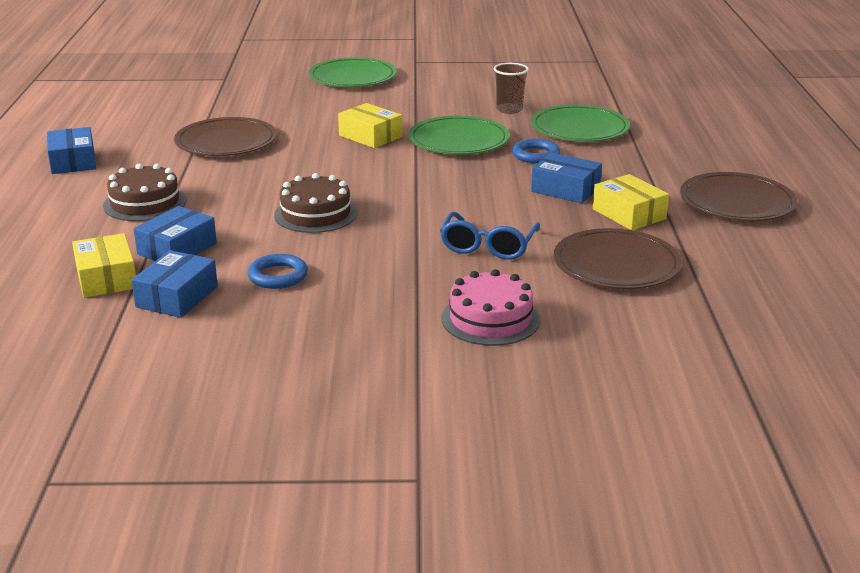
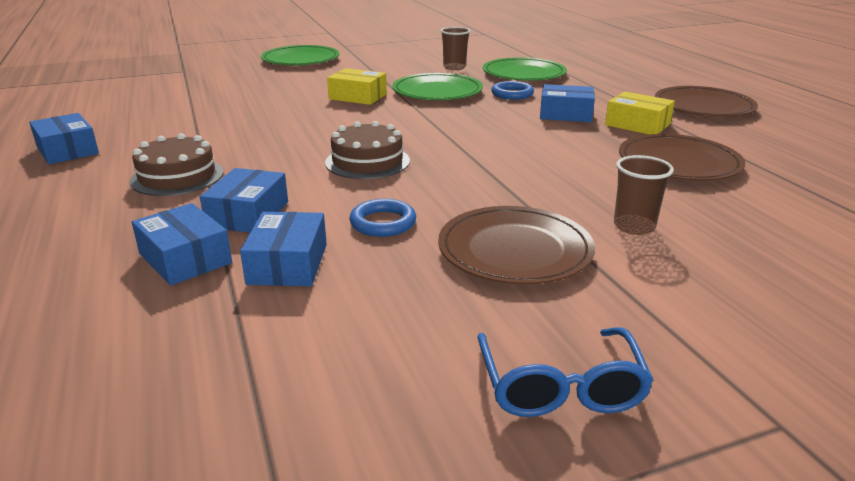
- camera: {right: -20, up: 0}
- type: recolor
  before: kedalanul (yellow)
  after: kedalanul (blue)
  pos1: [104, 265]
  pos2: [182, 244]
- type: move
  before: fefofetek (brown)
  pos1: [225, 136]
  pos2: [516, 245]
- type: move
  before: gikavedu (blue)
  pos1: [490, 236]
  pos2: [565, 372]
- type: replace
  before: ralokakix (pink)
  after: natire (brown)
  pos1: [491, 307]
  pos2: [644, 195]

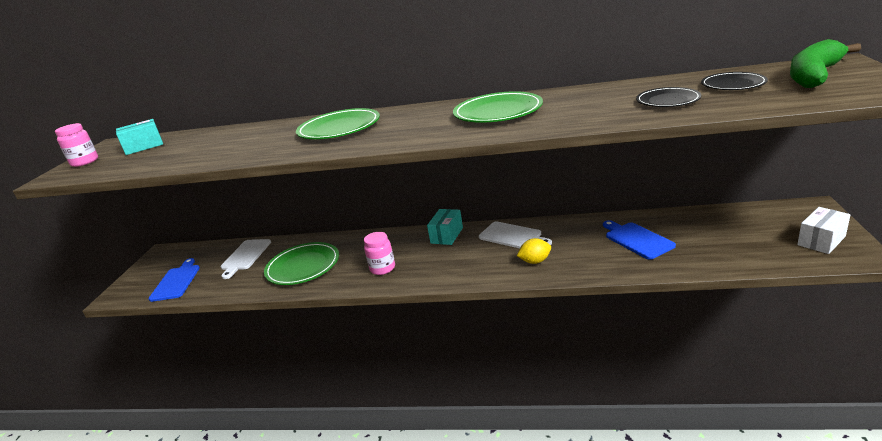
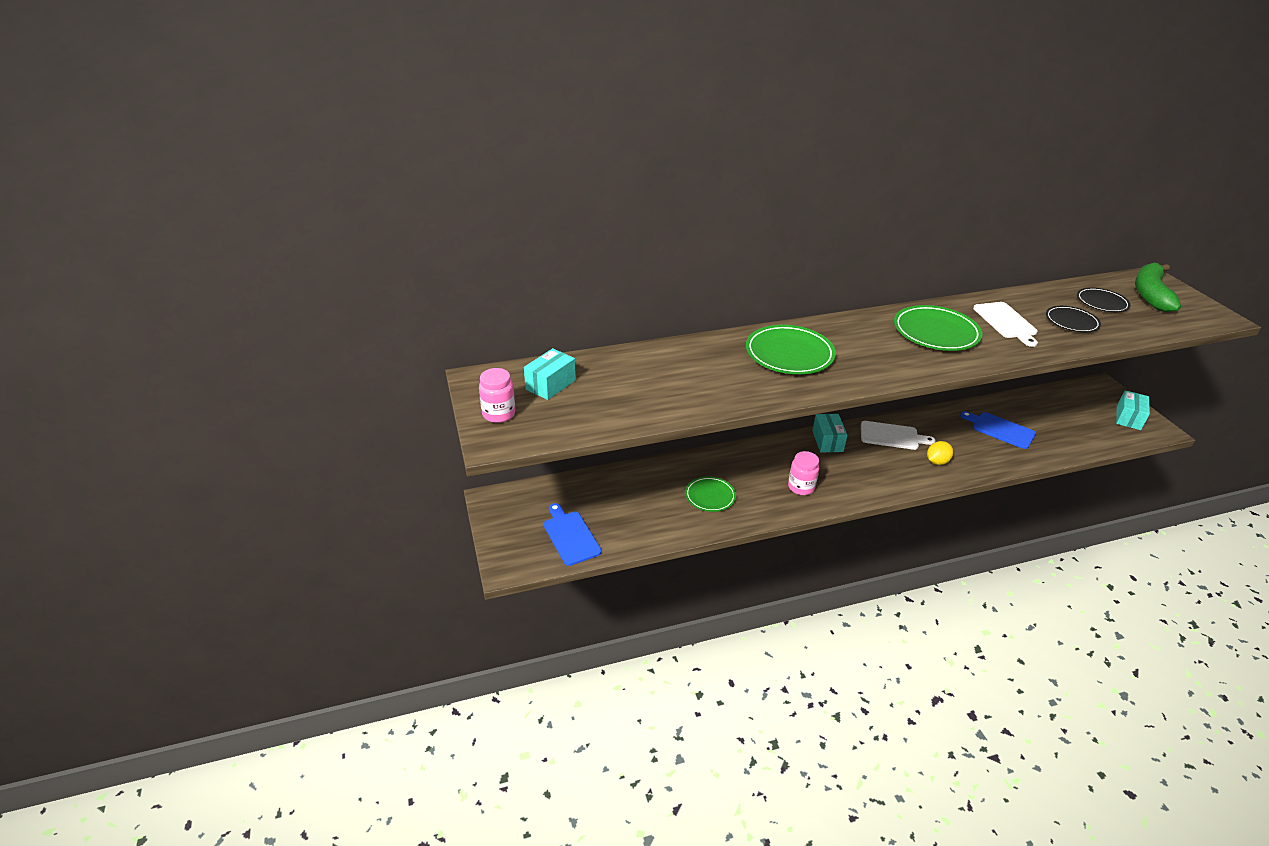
- camera: {right: -30, up: 10}
- type: move
  before: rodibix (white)
  pos1: [246, 259]
  pos2: [1005, 324]
- type: resize
  before: fefofetek (green)
  pos1: [301, 263]
  pos2: [710, 494]
  scale: 0.62
- type: recolor
  before: kedalanul (white)
  after: kedalanul (turquoise)
  pos1: [824, 230]
  pos2: [1133, 410]

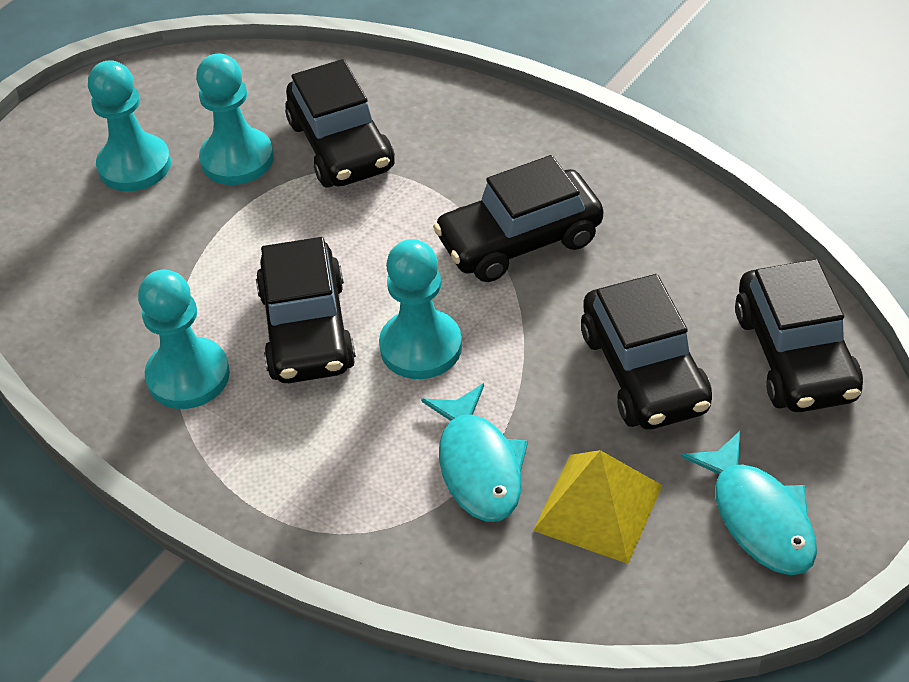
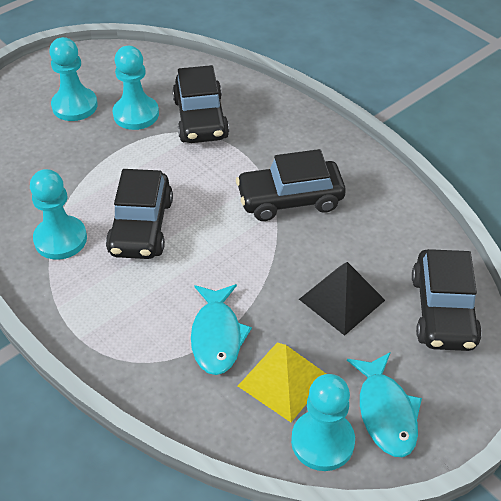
- camera: {right: 10, up: 0}
- type: move
  before: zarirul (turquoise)
  pos1: [420, 309]
  pos2: [323, 422]
- type: replace
  before: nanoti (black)
  after: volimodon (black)
  pos1: [646, 351]
  pos2: [342, 299]

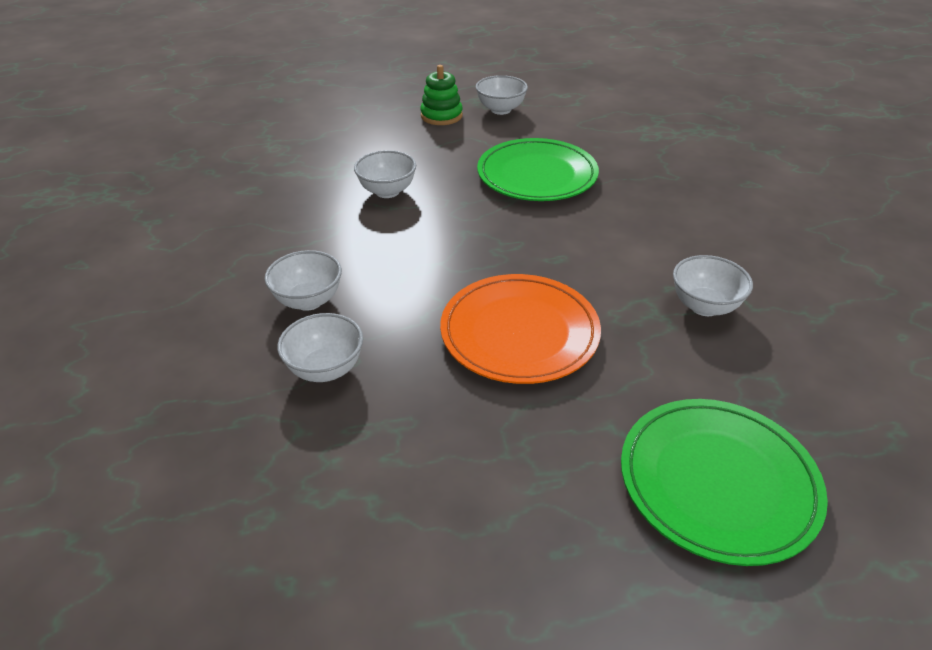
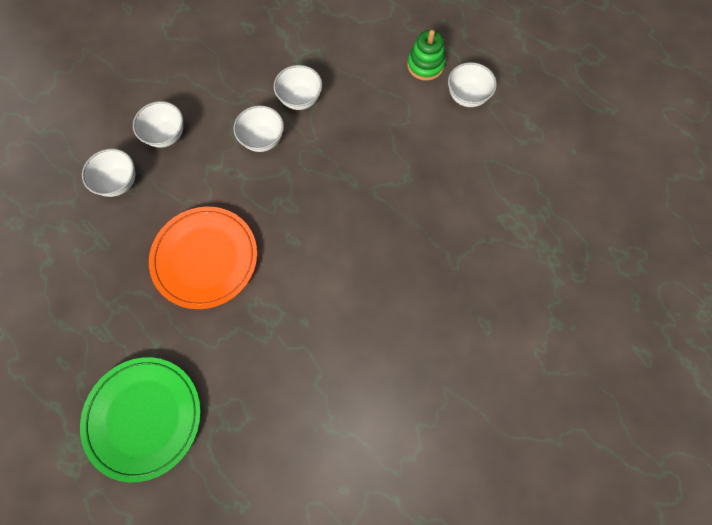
- camera: {right: 55, up: 30}
- type: delete
  before: fefofetek (green)
  pos1: [538, 169]
- type: move
  before: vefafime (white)
  pos1: [713, 285]
  pos2: [258, 128]

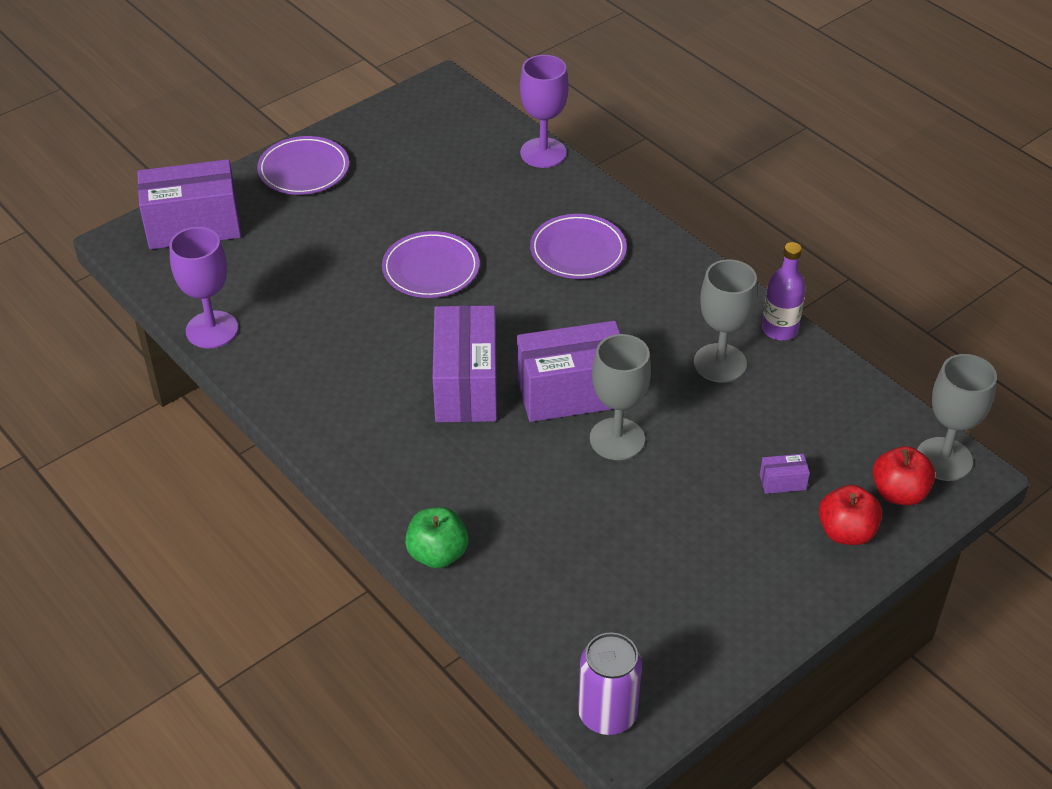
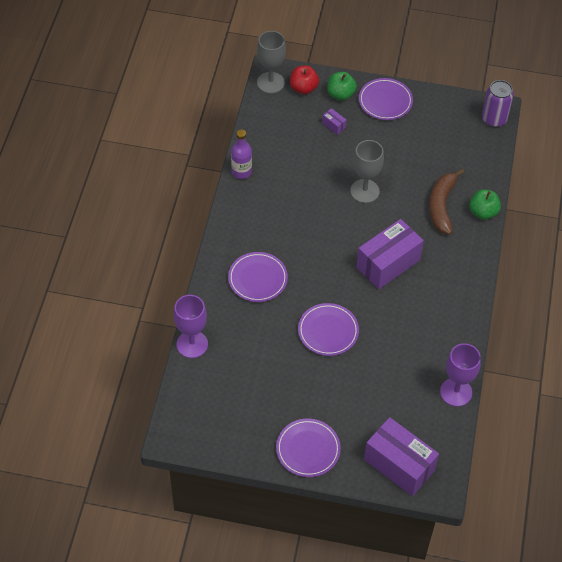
- camera: {right: -130, up: 10}
- type: delete
  before: kedalanul (purple)
  pos1: [568, 371]
- type: delete
  before: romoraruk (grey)
  pos1: [725, 321]
- type: recolor
  before: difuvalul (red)
  after: difuvalul (green)
  pos1: [850, 515]
  pos2: [342, 86]
- type: insert
  after: fefofetek (purple)
  pos2: [386, 99]
- type: insert
  after: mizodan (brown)
  pos2: [447, 202]

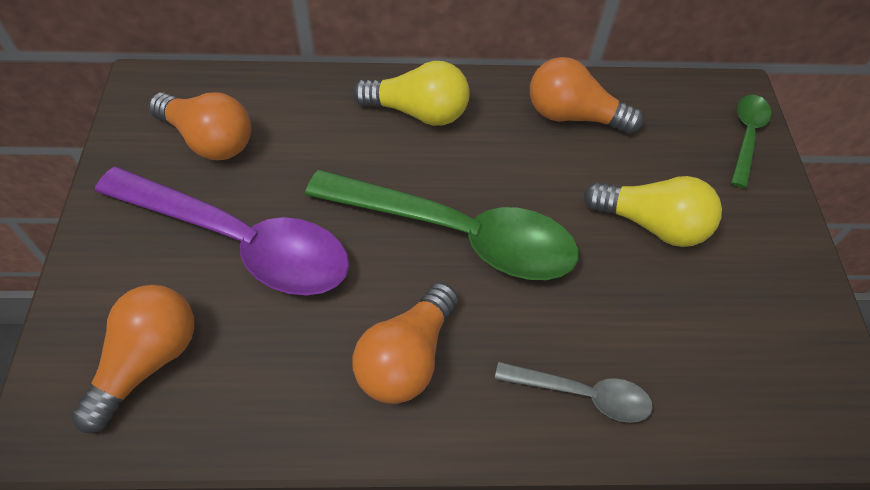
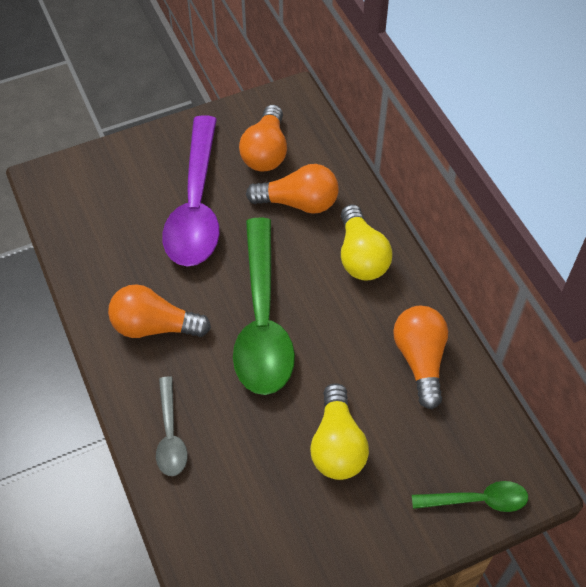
- camera: {right: 70, up: 0}
- type: move
  before: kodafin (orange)
  pos1: [132, 359]
  pos2: [292, 189]

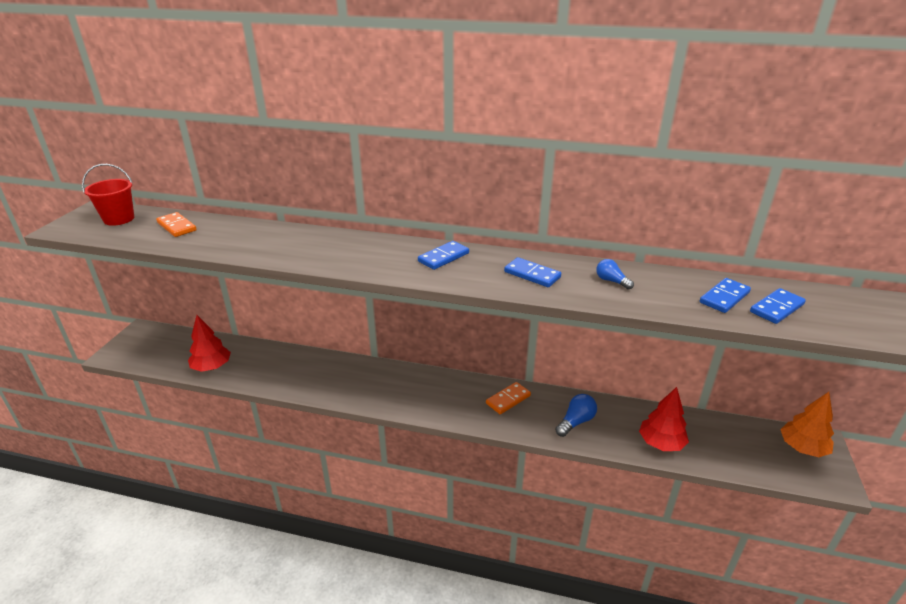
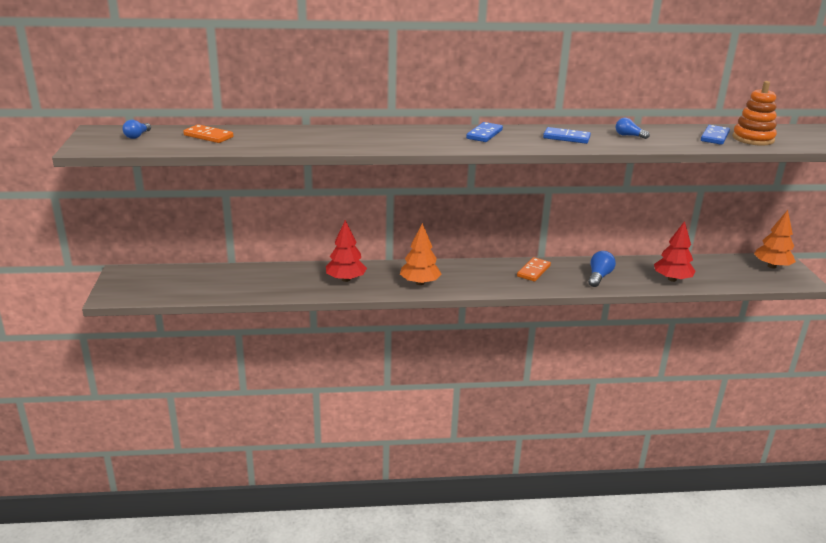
- camera: {right: -20, up: -5}
- type: replace
  before: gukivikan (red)
  after: kodafin (blue)
  pos1: [108, 195]
  pos2: [137, 129]
- type: move
  before: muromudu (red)
  pos1: [209, 343]
  pos2: [346, 251]
- type: replace
  before: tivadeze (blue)
  after: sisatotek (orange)
  pos1: [778, 306]
  pos2: [754, 113]
- type: insert
  after: muromudu (orange)
  pos2: [420, 254]

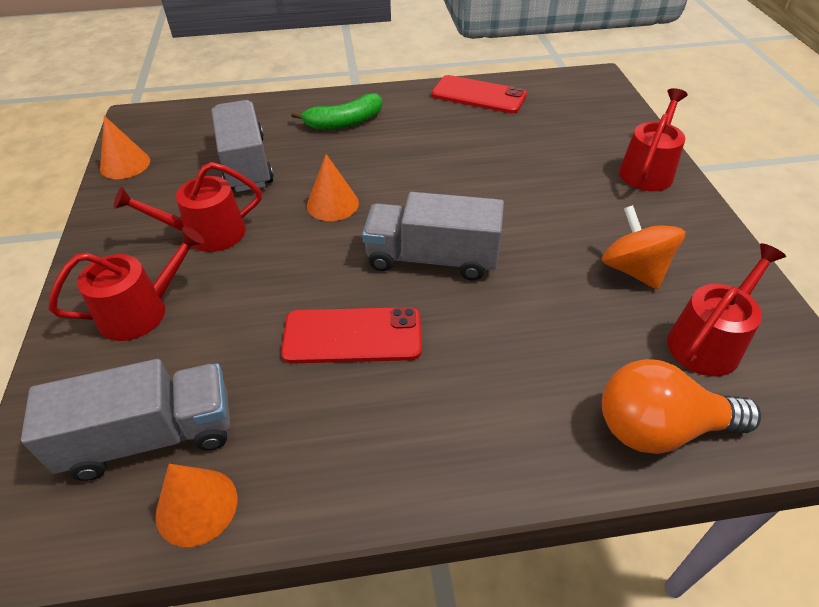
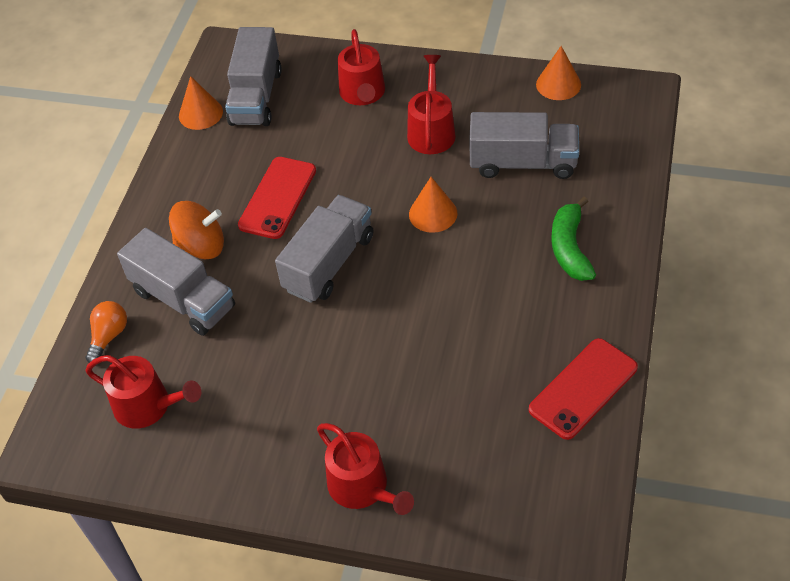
- camera: {right: 115, up: 5}
- type: move
  before: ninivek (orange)
  pos1: [643, 247]
  pos2: [196, 230]
- type: resize
  before: kodafin (orange)
  pos1: [681, 406]
  pos2: [106, 332]
  scale: 0.58
- type: rotate
  before: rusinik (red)
  pos1: [726, 309]
  pos2: [143, 392]
  turn: -45
- type: insert
  after: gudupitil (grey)
  pos2: [176, 282]

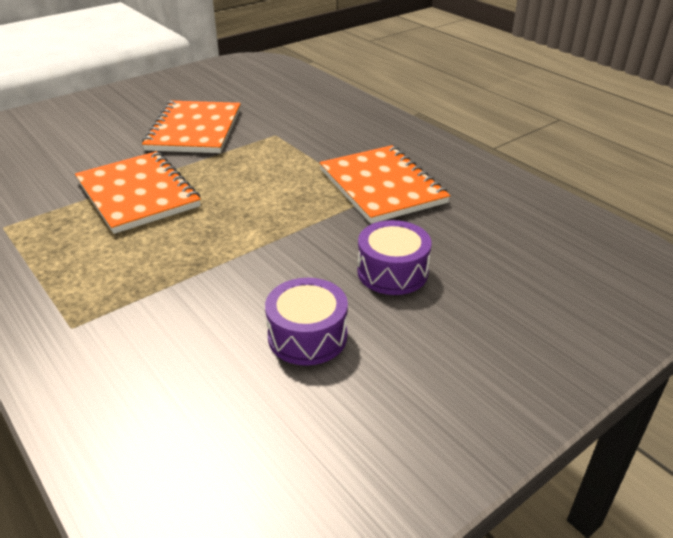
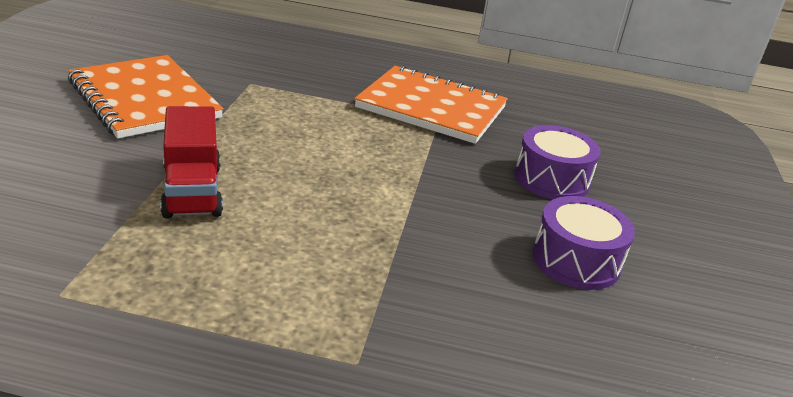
- camera: {right: -45, up: -5}
- type: replace
  before: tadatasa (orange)
  after: gudupitil (red)
  pos1: [138, 192]
  pos2: [191, 162]

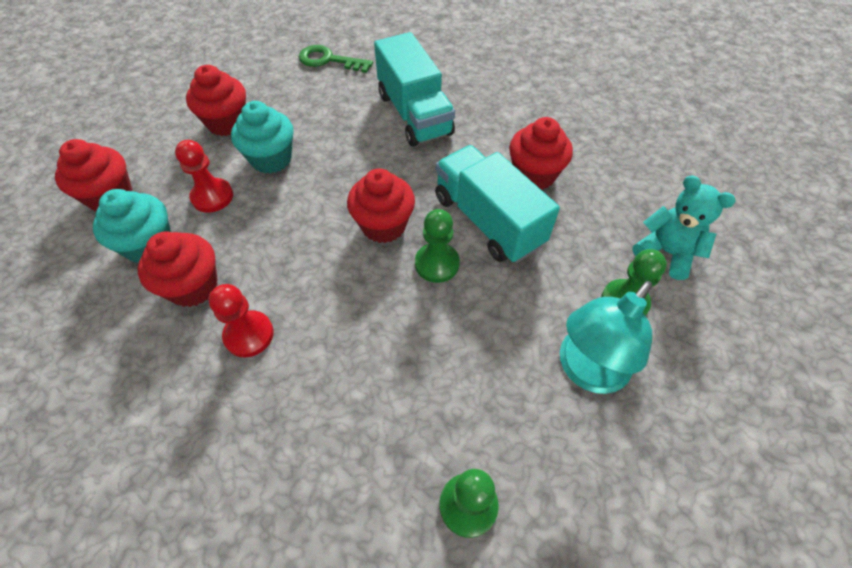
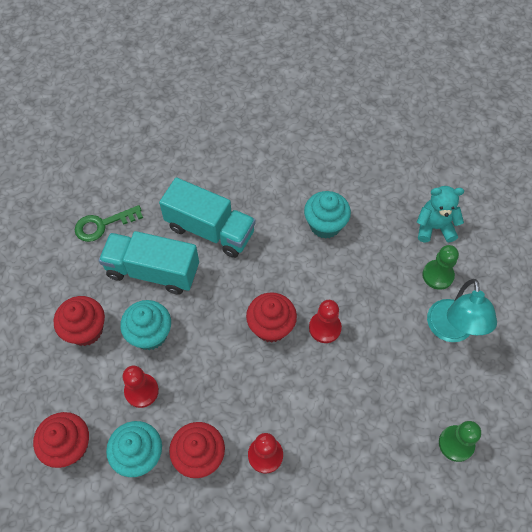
- camera: {right: -40, up: 5}
- type: recolor
  before: zarirul (green)
  after: zarirul (red)
  pos1: [437, 246]
  pos2: [325, 321]
- type: move
  before: gudupitil (turquoise)
  pos1: [497, 204]
  pos2: [149, 263]
- type: recolor
  before: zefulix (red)
  after: zefulix (turquoise)
  pos1: [541, 153]
  pos2: [327, 215]

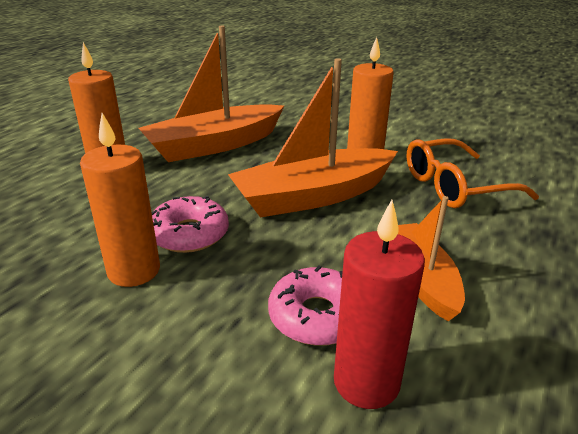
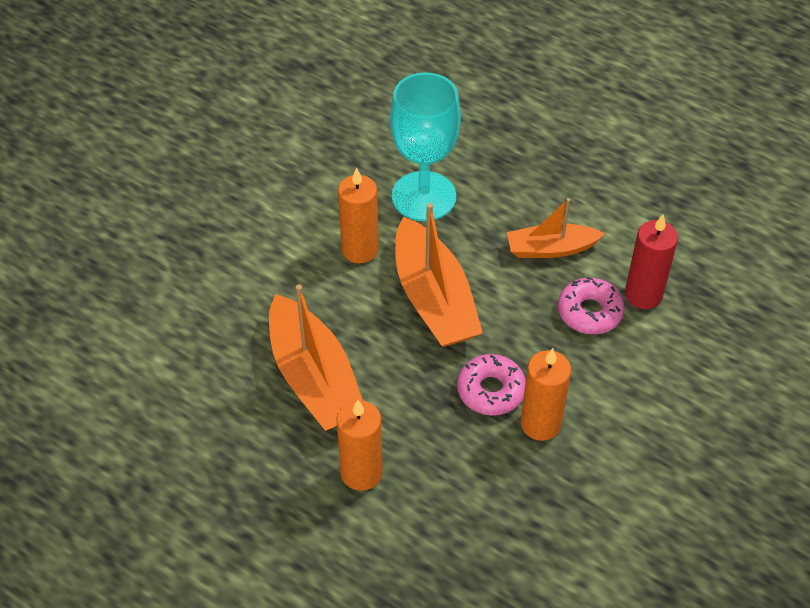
- camera: {right: -85, up: 20}
- type: replace
  before: gikavedu (orange)
  after: romoraruk (turquoise)
  pos1: [472, 173]
  pos2: [425, 146]

